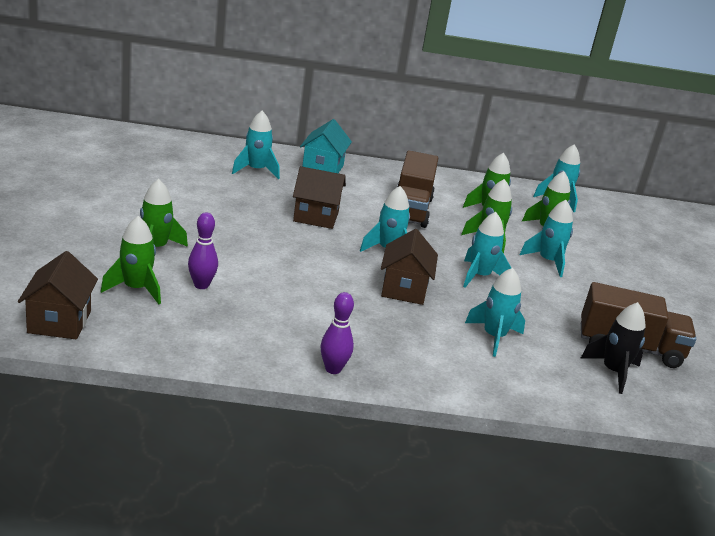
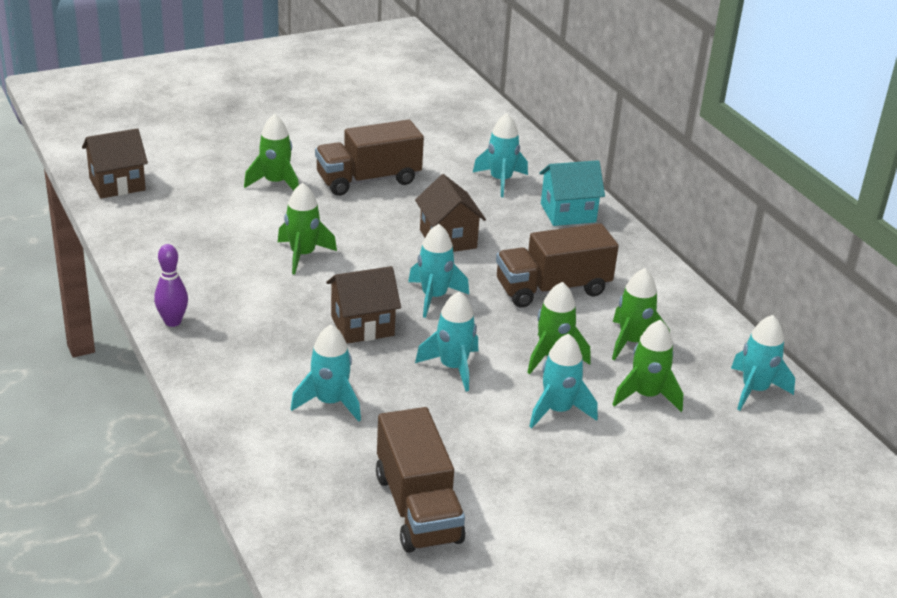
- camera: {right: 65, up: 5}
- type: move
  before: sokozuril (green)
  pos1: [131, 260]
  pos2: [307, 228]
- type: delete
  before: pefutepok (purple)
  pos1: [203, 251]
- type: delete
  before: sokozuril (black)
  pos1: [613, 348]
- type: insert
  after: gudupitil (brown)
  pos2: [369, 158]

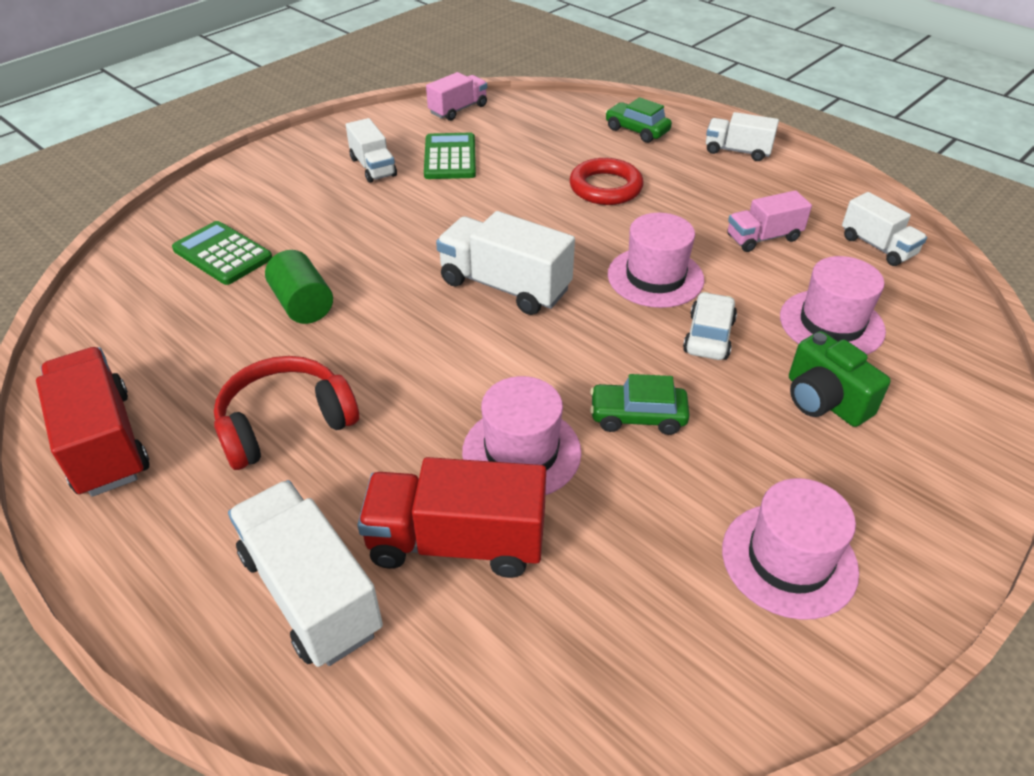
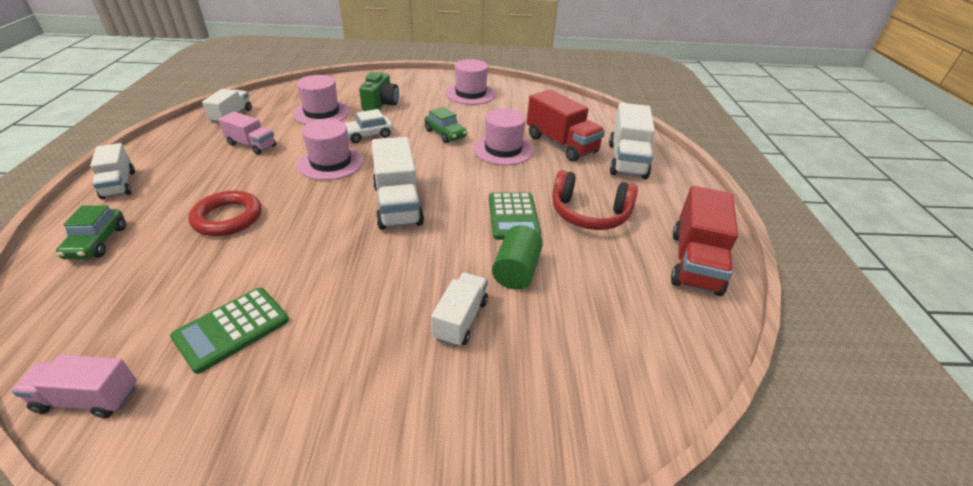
- camera: {right: -135, up: -5}
- type: move
  before: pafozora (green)
  pos1: [222, 253]
  pos2: [515, 216]
- type: move
  before: gudupitil (white)
  pos1: [371, 150]
  pos2: [459, 309]

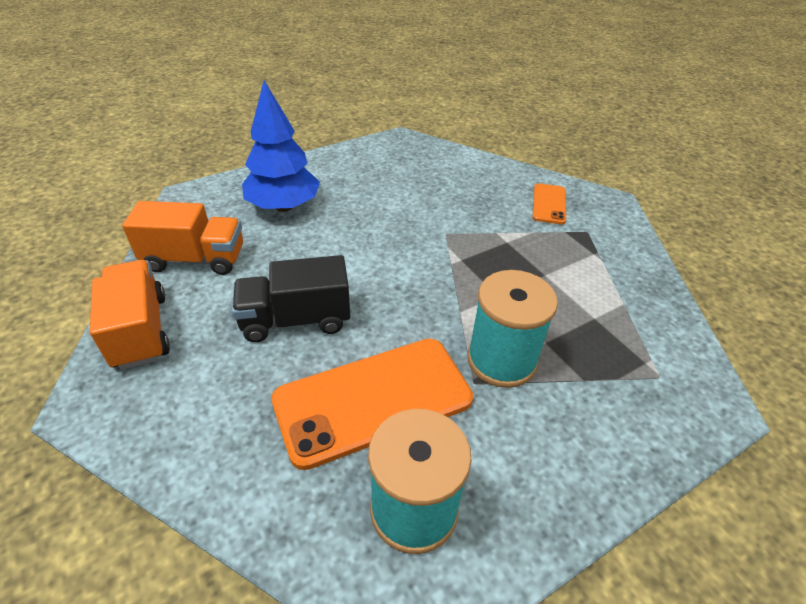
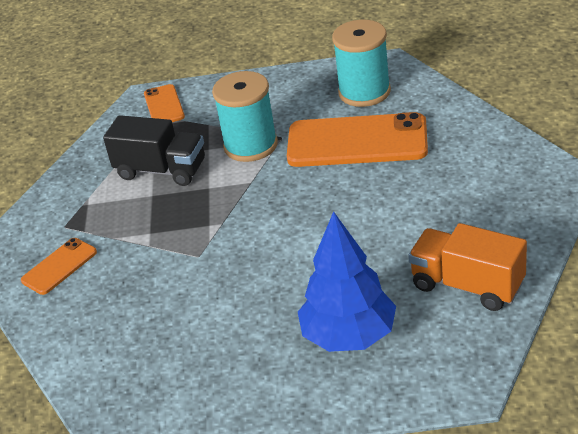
- camera: {right: -145, up: -5}
- type: delete
  before: gudupitil (orange)
  pos1: [130, 315]
- type: move
  before: gudupitil (black)
  pos1: [291, 298]
  pos2: [154, 150]
- type: insert
  after: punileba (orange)
  pos2: [164, 103]

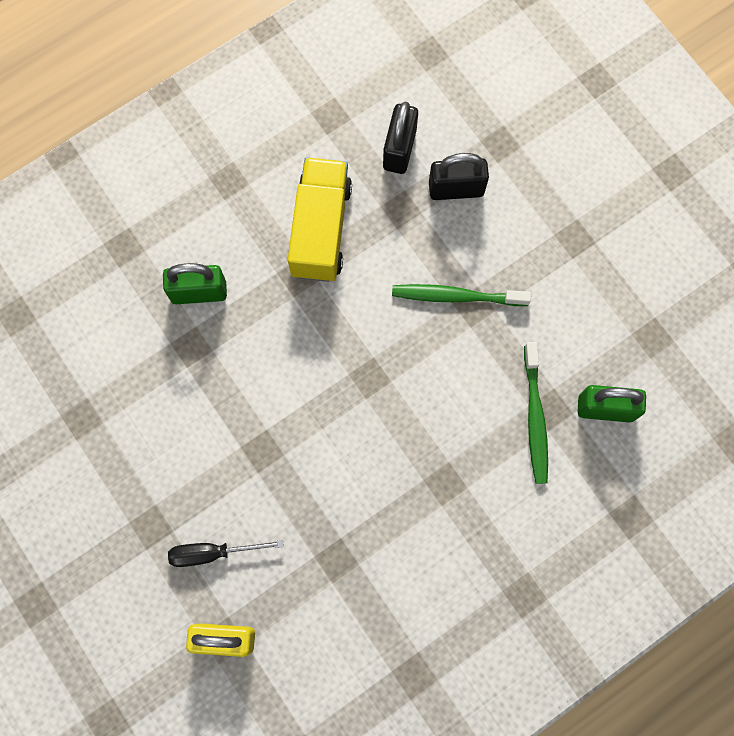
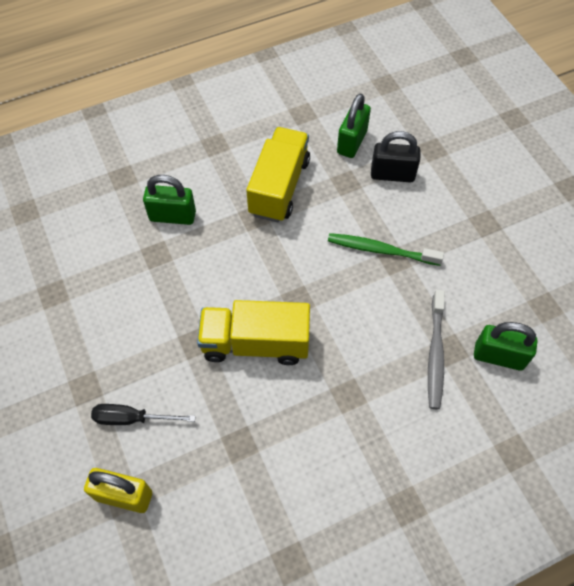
- camera: {right: 10, up: -15}
- type: recolor
  before: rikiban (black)
  after: rikiban (green)
  pos1: [400, 138]
  pos2: [354, 125]
- type: recolor
  before: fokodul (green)
  after: fokodul (grey)
  pos1: [536, 413]
  pos2: [436, 349]
- type: insert
  after: gudupitil (yellow)
  pos2: [253, 332]

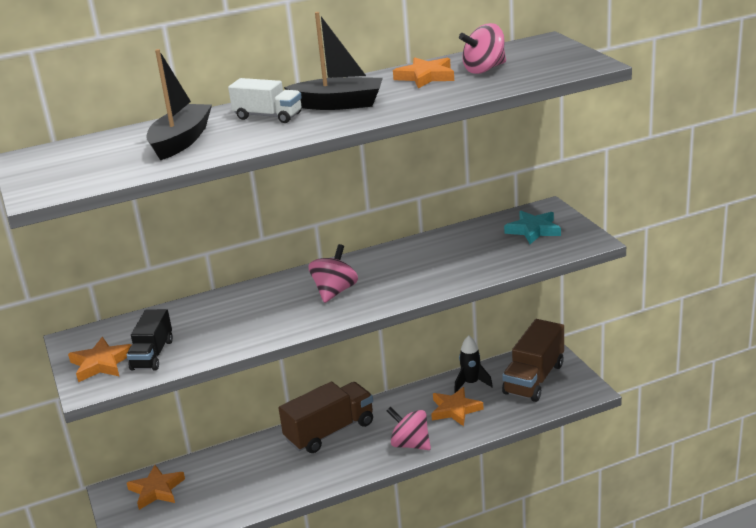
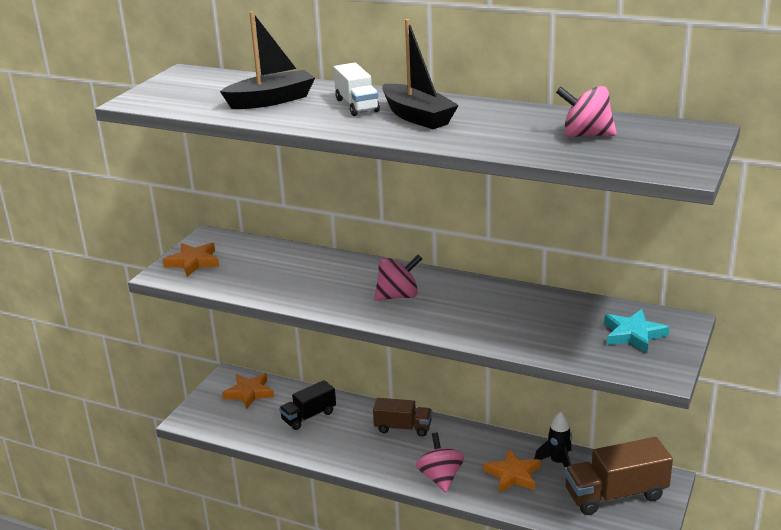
- camera: {right: 45, up: 0}
- type: move
  before: gudupitil (black)
  pos1: [150, 339]
  pos2: [307, 405]
- type: resize
  before: gudupitil (brown)
  pos1: [326, 417]
  pos2: [402, 417]
  scale: 0.62
- type: delete
  before: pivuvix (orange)
  pos1: [423, 73]

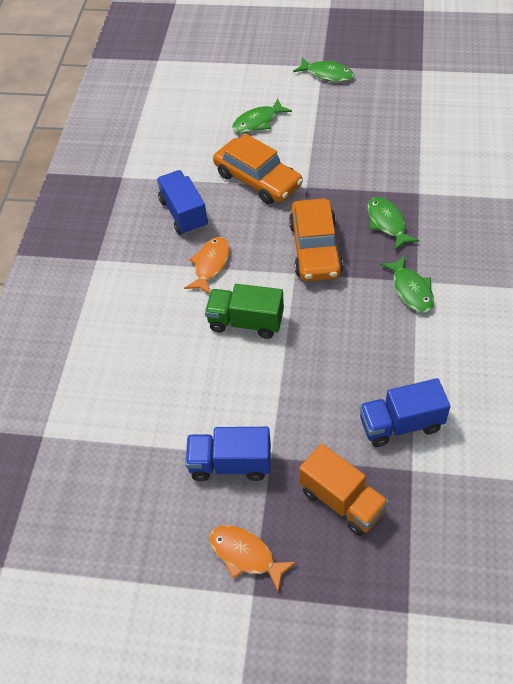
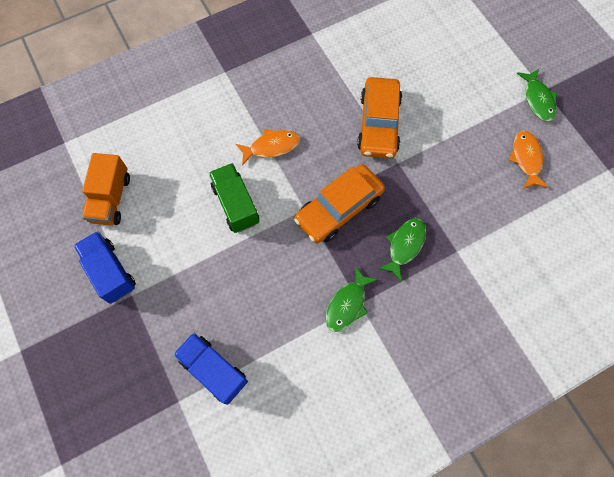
- camera: {right: 50, up: 15}
- type: delete
  before: gudupitil (blue)
  pos1: [182, 202]
- type: move
  before: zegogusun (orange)
  pos1: [253, 558]
  pos2: [528, 159]
- type: delete
  before: zegogusun (green)
  pos1: [262, 116]
- type: move
  before: gudupitil (orange)
  pos1: [344, 490]
  pos2: [106, 189]

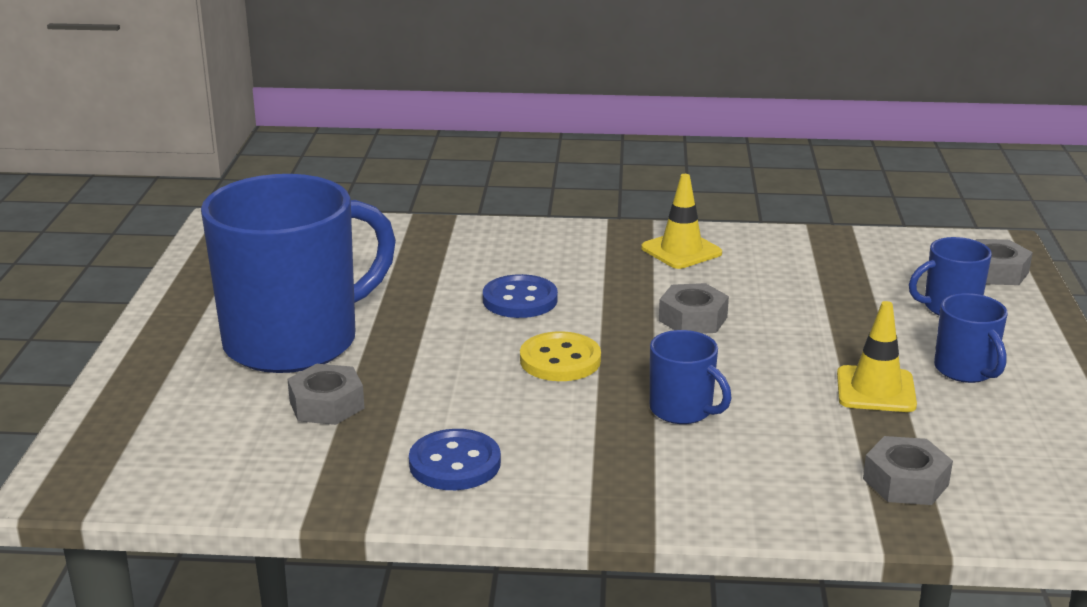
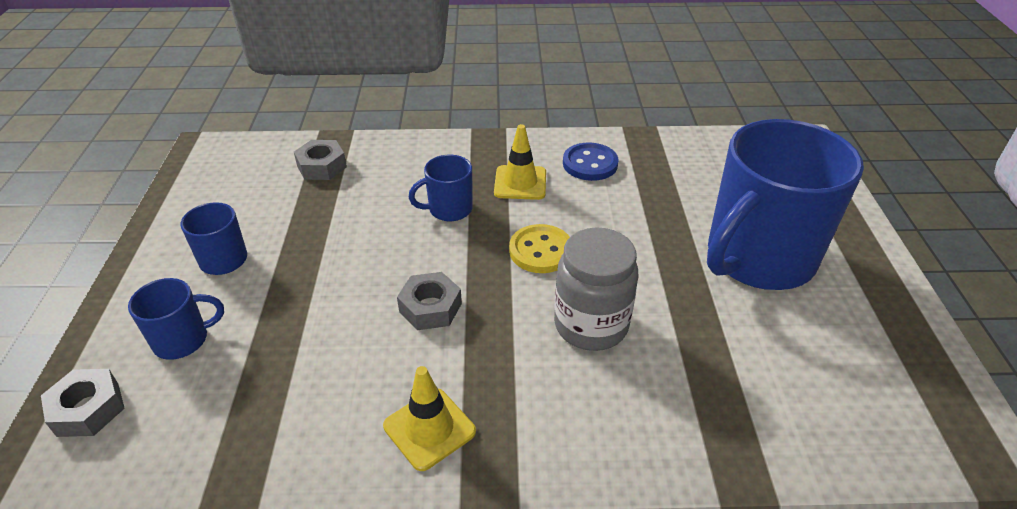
- camera: {right: 175, up: 15}
- type: delete
  before: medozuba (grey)
  pos1: [325, 394]
- type: replace
  before: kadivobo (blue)
  after: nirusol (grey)
  pos1: [520, 296]
  pos2: [596, 289]
- type: rotate
  before: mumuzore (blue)
  pos1: [691, 377]
  pos2: [440, 188]
  turn: -60
- type: move
  before: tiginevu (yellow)
  pos1: [877, 356]
  pos2: [520, 162]

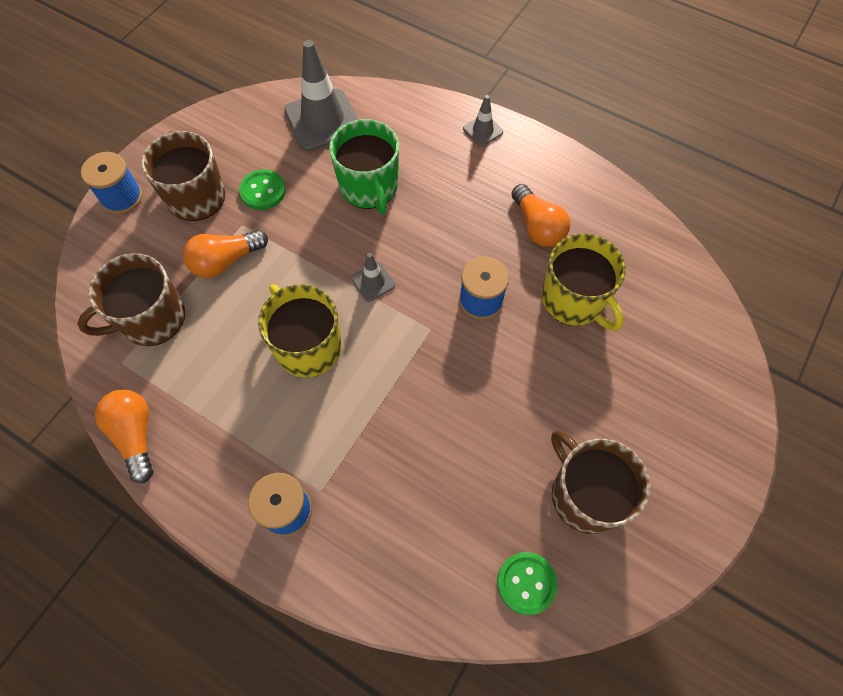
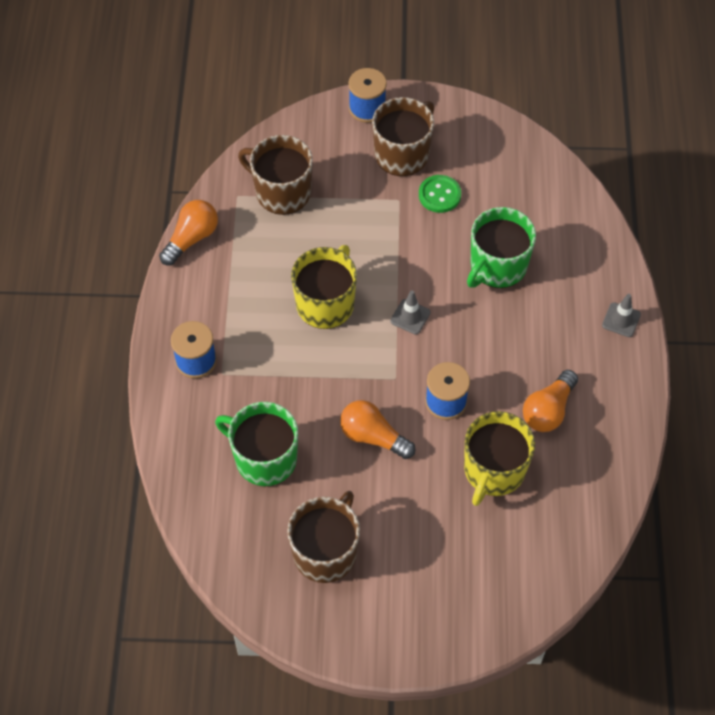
- camera: {right: 60, up: -5}
- type: move
  before: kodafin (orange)
  pos1: [225, 254]
  pos2: [377, 429]
- type: delete
  before: tiginevu (grey)
  pos1: [321, 95]
- type: delete
  before: kadivobo (green)
  pos1: [527, 583]
- type: insert
  after: mumuzore (green)
  pos2: [256, 444]

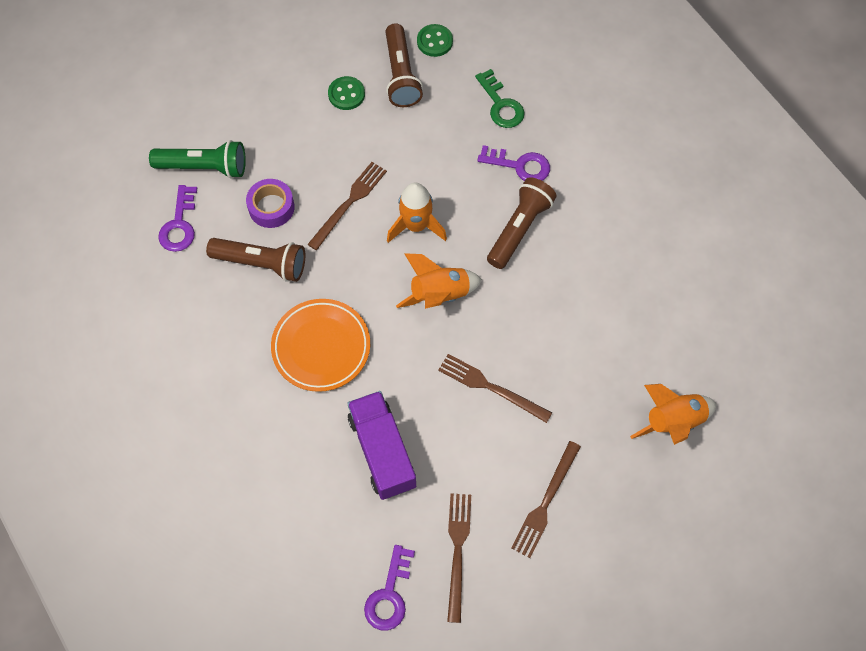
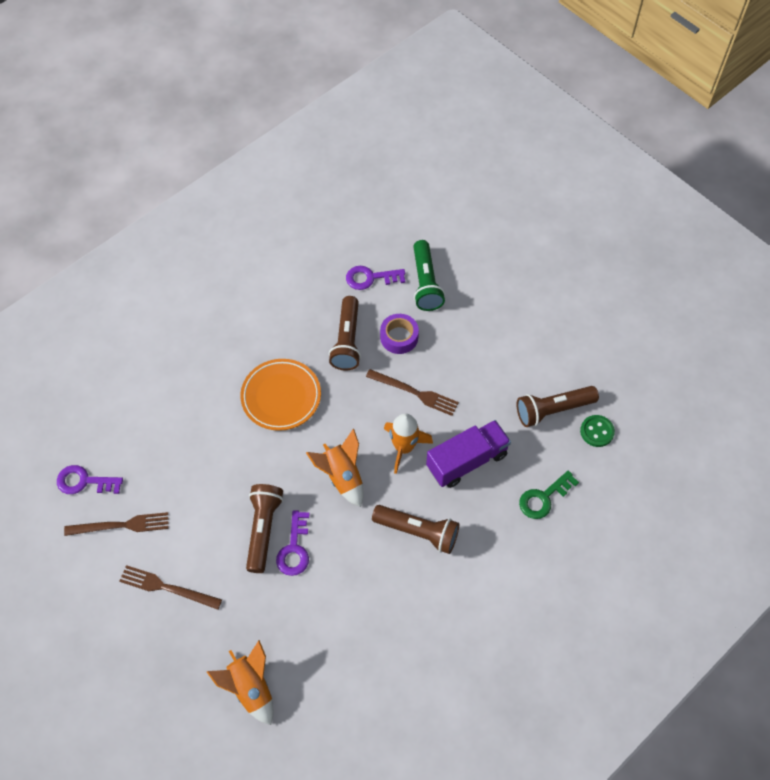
- camera: {right: 80, up: -5}
- type: delete
  before: kadivobo (green)
  pos1: [346, 93]
- type: move
  before: gudupitil (purple)
  pos1: [381, 445]
  pos2: [468, 454]
- type: replace
  before: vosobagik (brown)
  after: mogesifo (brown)
  pos1: [495, 388]
  pos2: [264, 528]
- type: move
  before: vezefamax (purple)
  pos1: [513, 163]
  pos2: [293, 543]

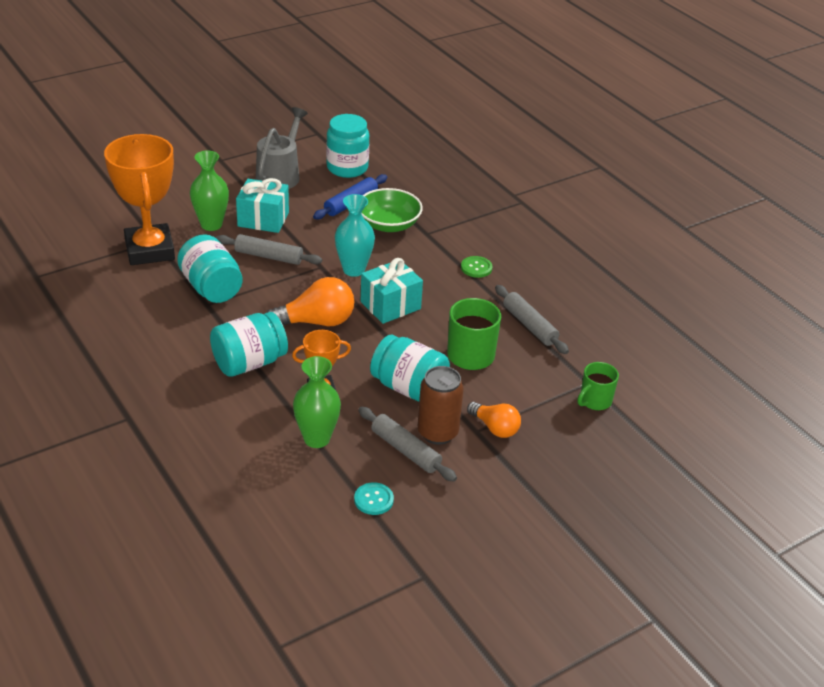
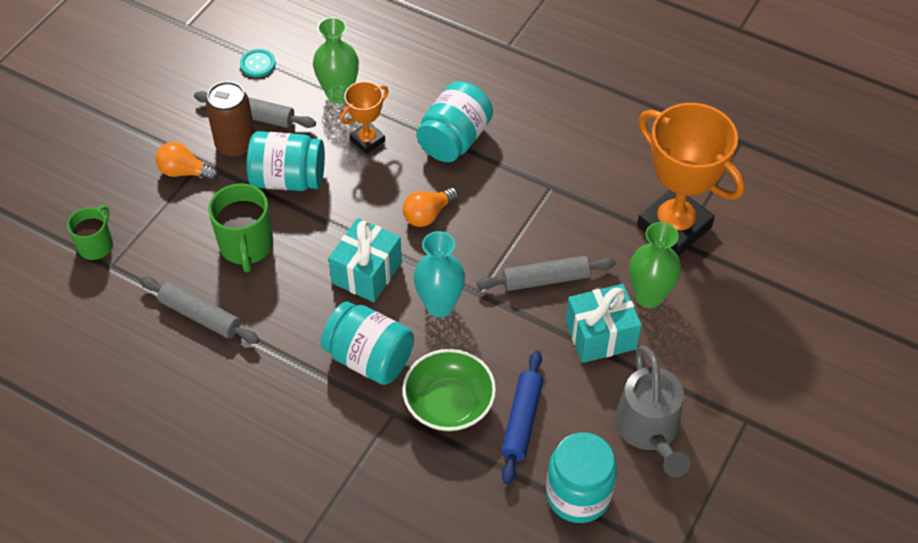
- camera: {right: 155, up: 15}
- type: move
  before: nirusol (turquoise)
  pos1: [210, 268]
  pos2: [367, 343]
- type: resize
  before: kodafin (orange)
  pos1: [310, 301]
  pos2: [431, 207]
  scale: 0.63
- type: delete
  before: kadivobo (green)
  pos1: [476, 267]

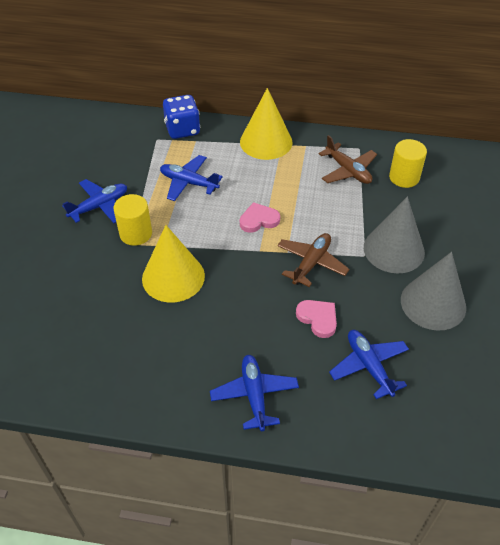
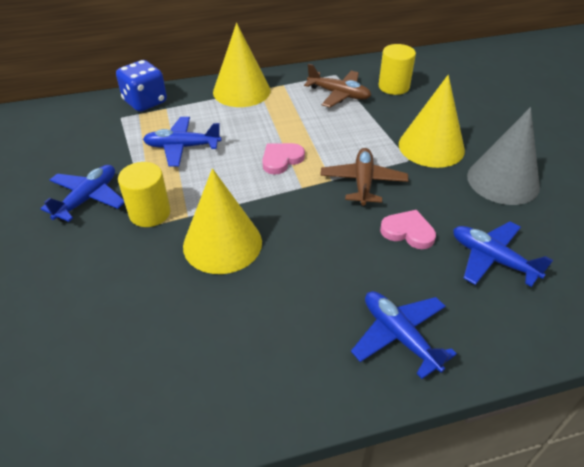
- camera: {right: -25, up: -5}
- type: recolor
  before: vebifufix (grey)
  after: vebifufix (yellow)
  pos1: [394, 235]
  pos2: [432, 121]

